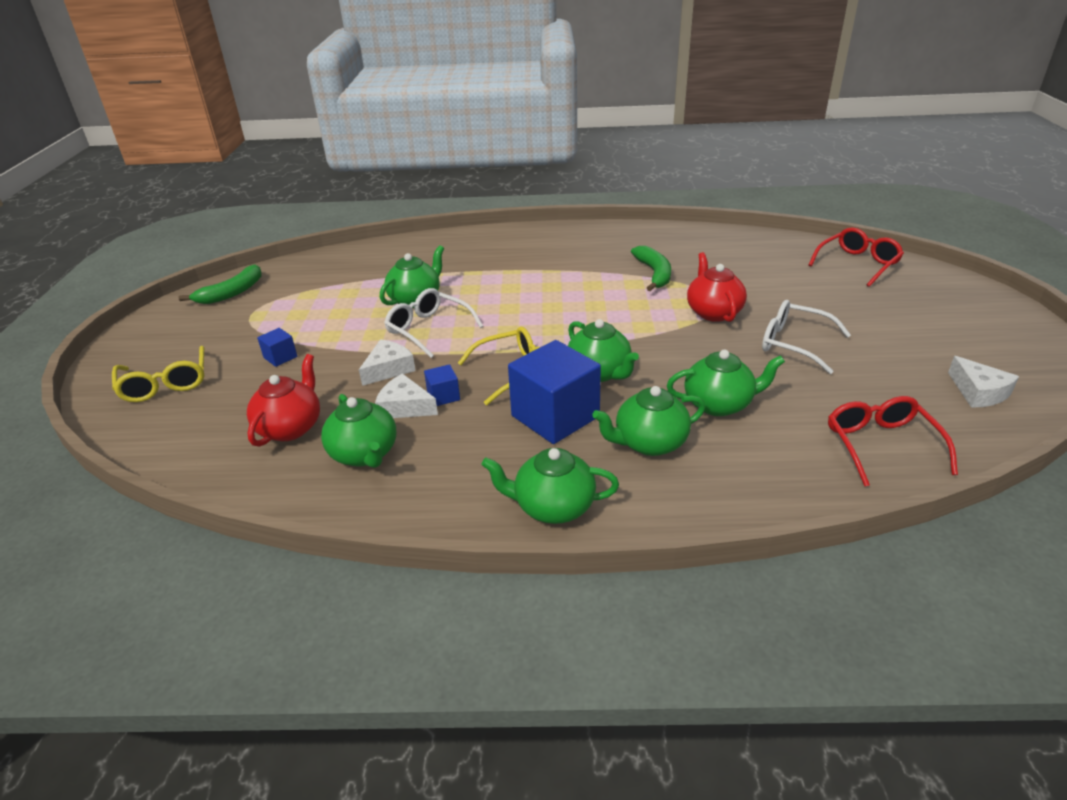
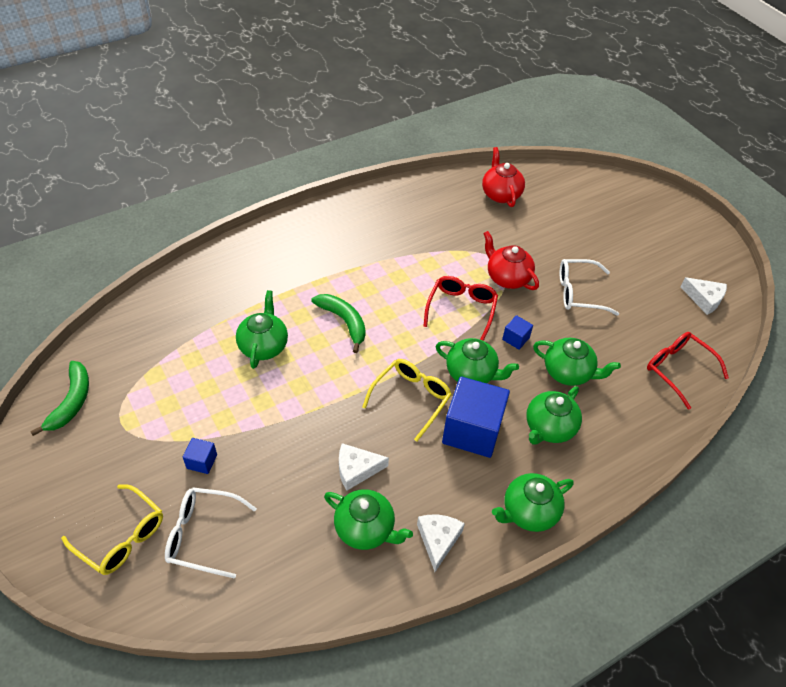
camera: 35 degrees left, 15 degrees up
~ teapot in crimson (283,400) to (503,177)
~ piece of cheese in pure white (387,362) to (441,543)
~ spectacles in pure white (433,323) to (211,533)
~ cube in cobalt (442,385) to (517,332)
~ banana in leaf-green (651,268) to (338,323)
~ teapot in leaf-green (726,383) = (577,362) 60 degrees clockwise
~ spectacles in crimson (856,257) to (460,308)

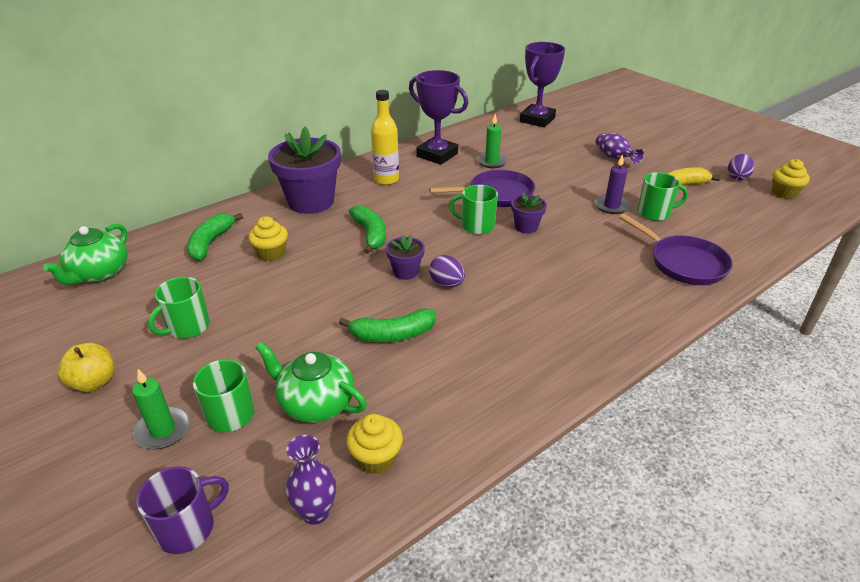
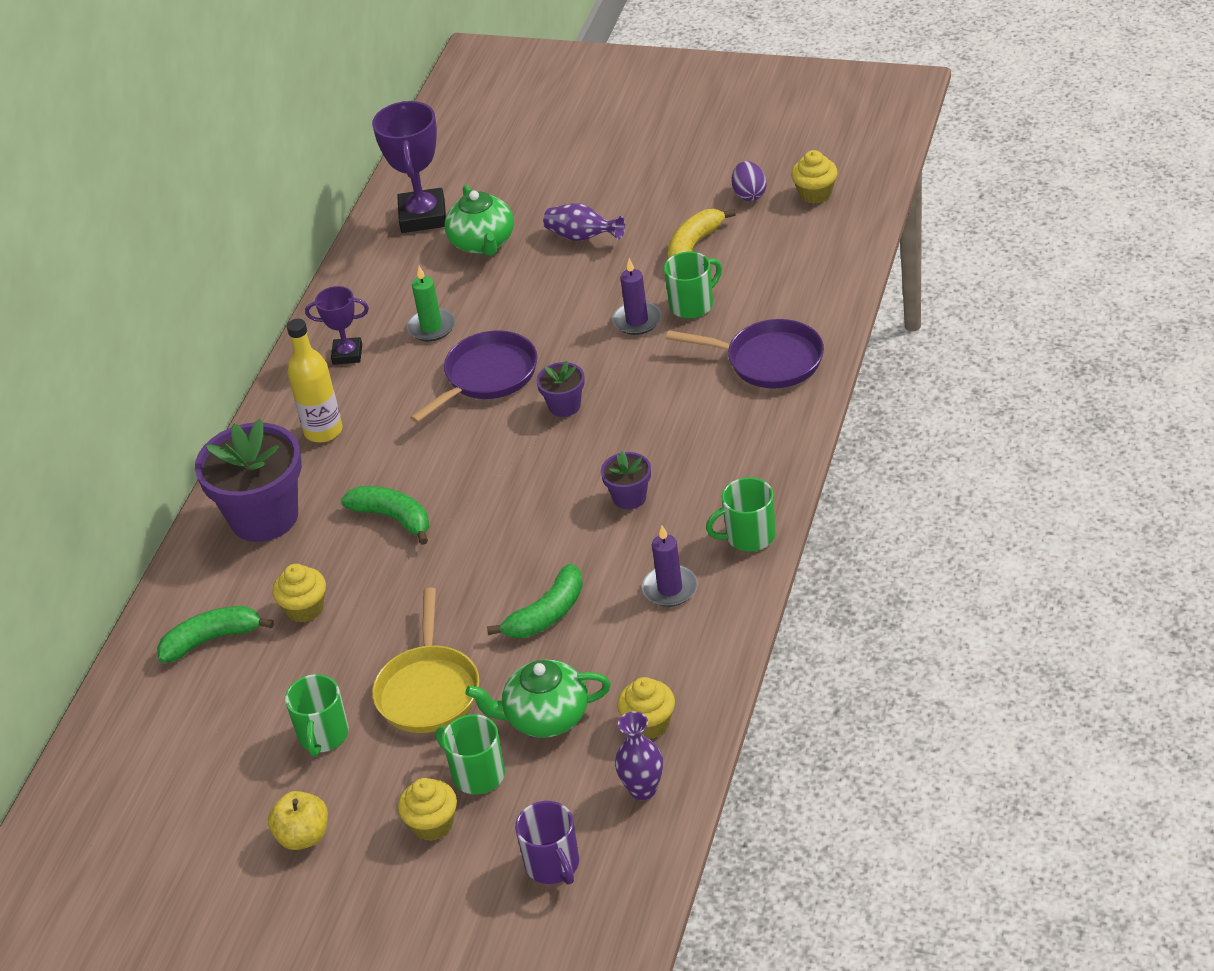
camera: 30 degrees left, 5 degrees up
~ teapot in leaf-green (85,254) to (479,220)
~ candle in leaf-green (161,409) to cupcake in bright yellow (427,809)
~ coffee mug in purple (182,510) = (547,842) 135 degrees clockwise
~ banana in leaf-green (215,237) = (215,634) 90 degrees clockwise
~ flower pot in purple (405,257) to (626,480)
~ trophy in purple (438,117) = (337,325) x0.58
- toy egg in purple (447,271)
~ coffee mug in leaf-green (473,210) to (741,514)
+ pan in bright yellow (425,660)
+ candle in purple (670,566)

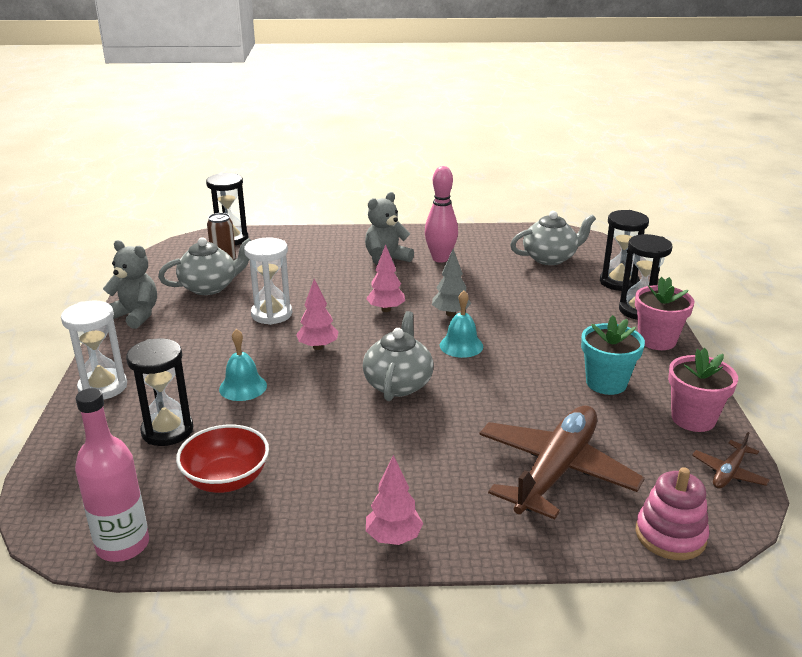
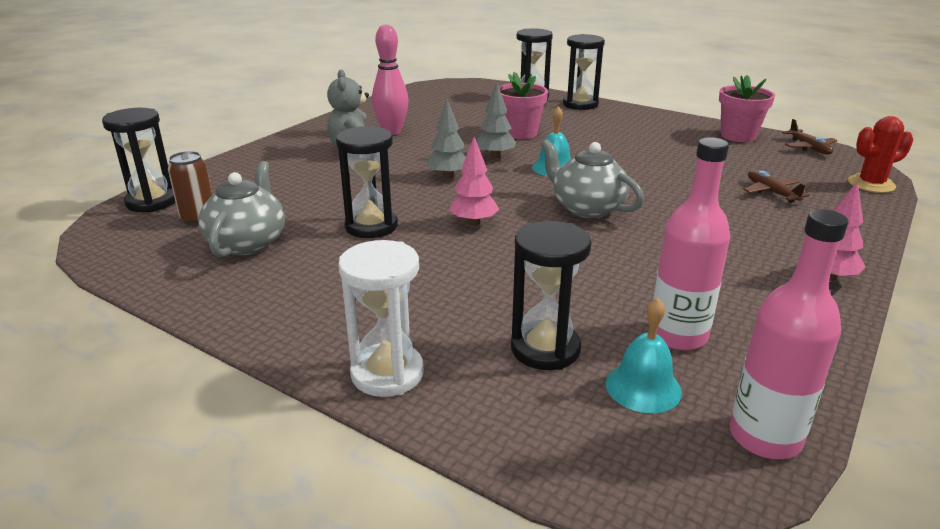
camera: 55 degrees left, 0 degrees up
- stuffed bear in ash-grey (130,284)
~ deep dish in crimson (222,459) to bottle in rose-pink (691,243)
~ school bell in aqua (243,365) to (644,355)
~ hourglass in pure white (268,281) to hourglass in black (366,182)
~ tree in rose-pink (385,278) to tree in ash-grey (446,139)
~ plane in russet (562,462) = (777,186) x0.45
- teapot in ash-grey (553,238)
- flower pot in aqua (613,355)
~ flower pot in rose-pink (664,313) to (523,105)
~ ring stacker in rose-pink (672,513) to cactus in crimson (880,154)

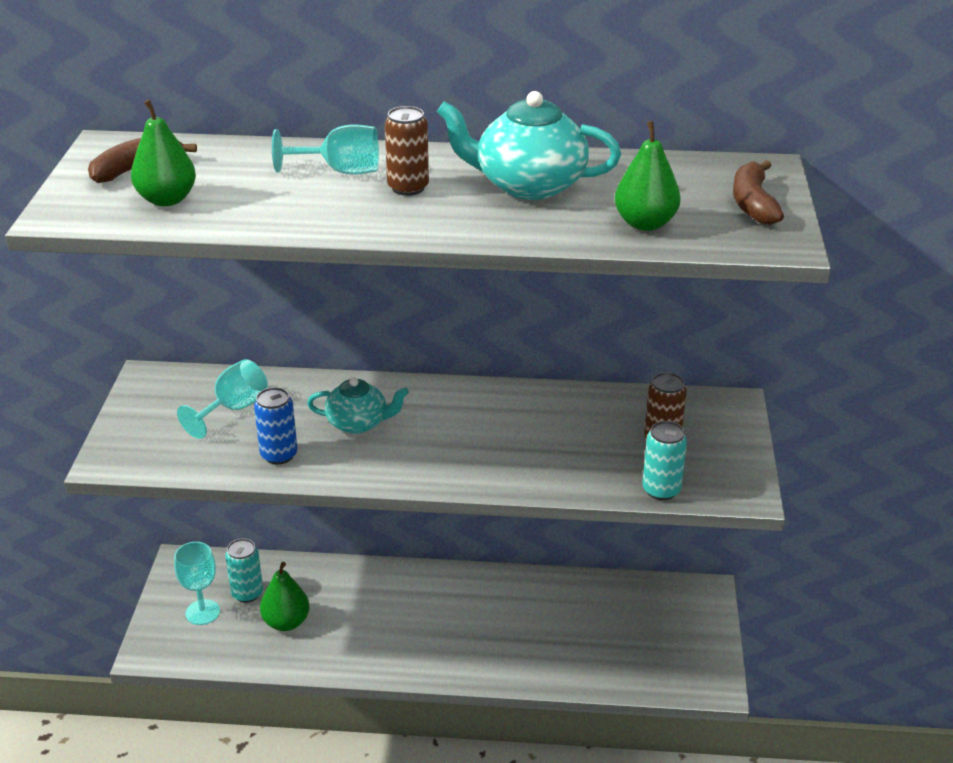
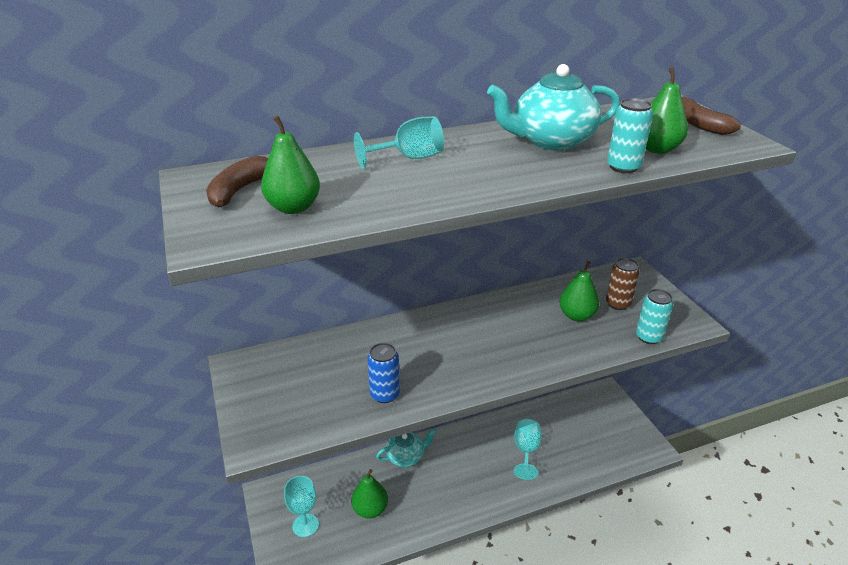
camera: 25 degrees left, 0 degrees up
~ chalice in aqua (222,399) to (528,449)
~ soda can in aqua (244,570) to (630,135)
~ teapot in aqua (358,405) to (406,448)
- soda can in russet (407,151)
+ pear fruit in leaf-green (579,291)

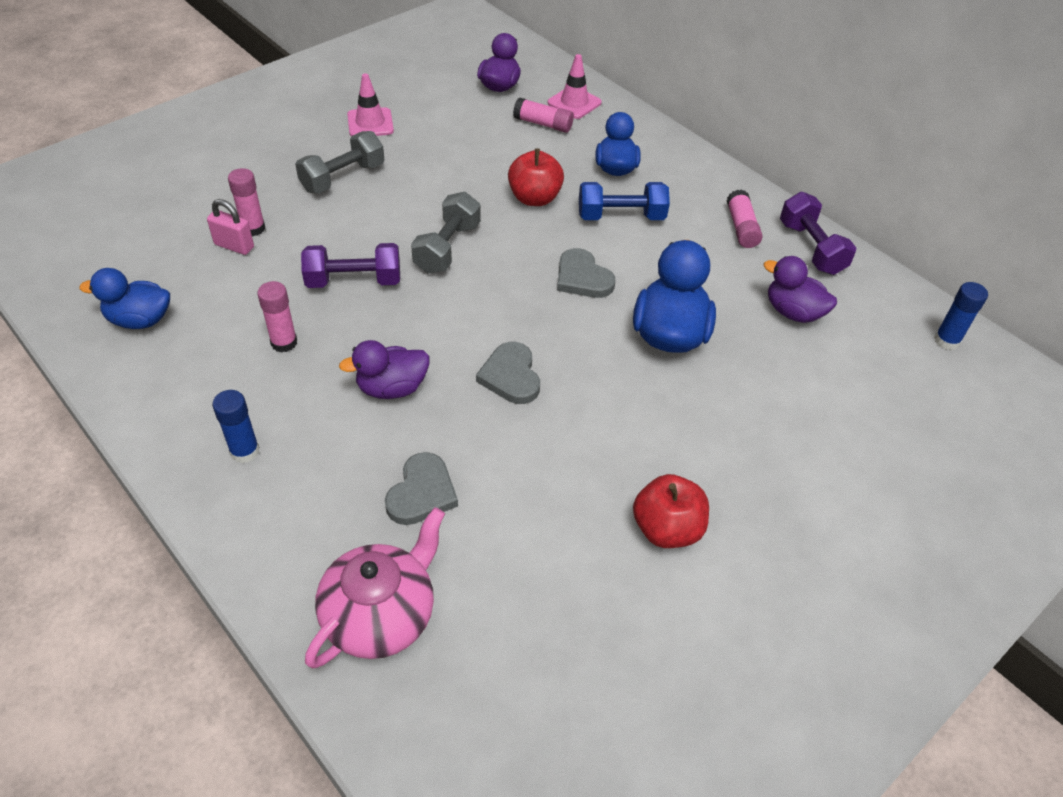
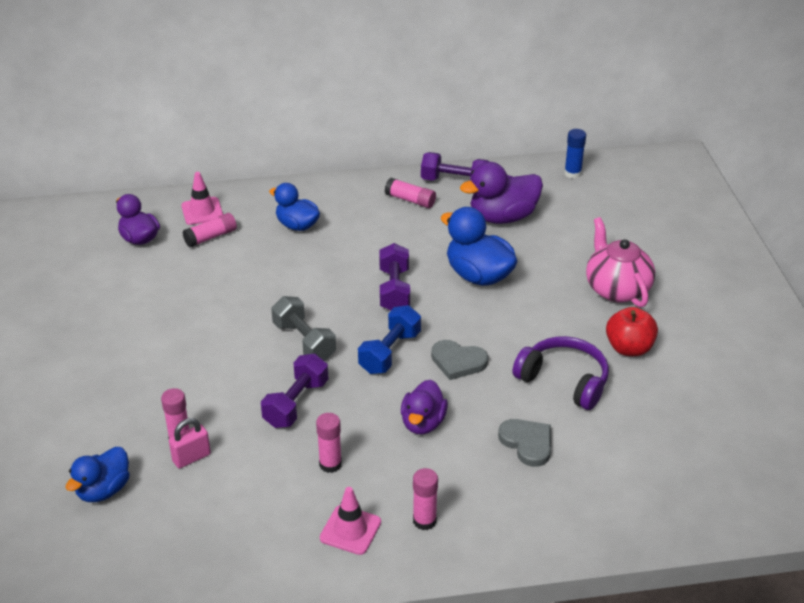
camera: 55 degrees left, 10 degrees down
~ rubber duck in cobalt (124,298) to (97,474)
~ stick of glue in cobalt (236,426) to stick of glue in rose-pink (425,499)
- hand weight in ash-grey (340,162)
~ teapot in rose-pink (375,587) to (620,262)
~ safety cone in rose-pink (370,104) to (350,521)
- apple in crimson (536,177)
~ heart in ash-grey (586,273) to hand weight in purple (394,276)
~ hand weight in cobalt (624,201) to (389,339)
~ rubber duck in purple (800,289) = (501,193) x1.51
+ headset in purple (561,373)

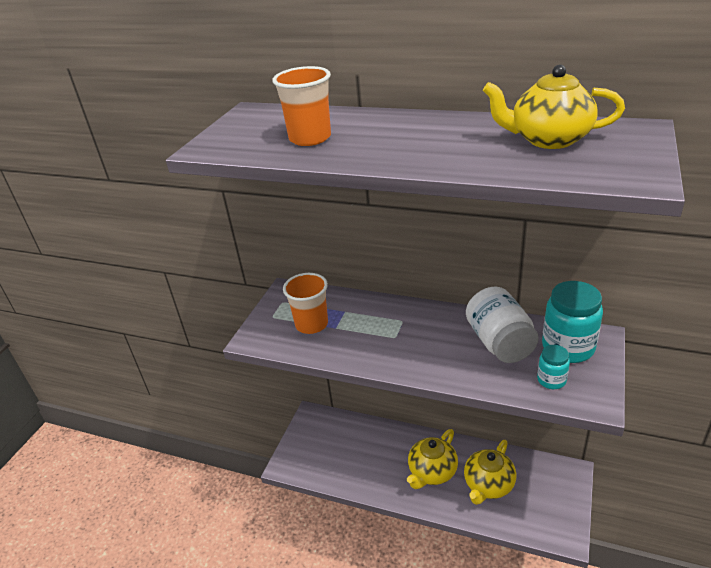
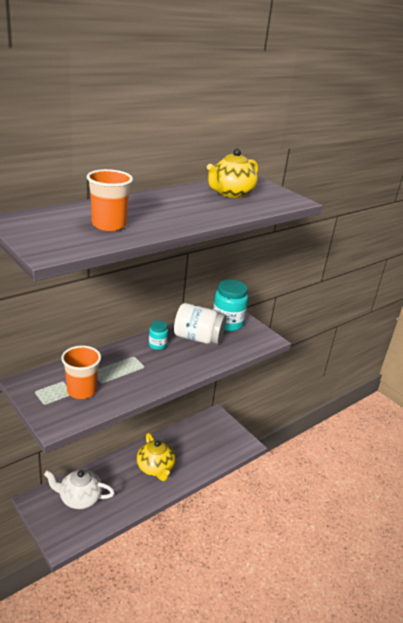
camera: 65 degrees left, 5 degrees down
- teapot in bright yellow (490,472)
~ preserve jar in aqua (553,367) to (158,335)
+ teapot in pure white (79,489)

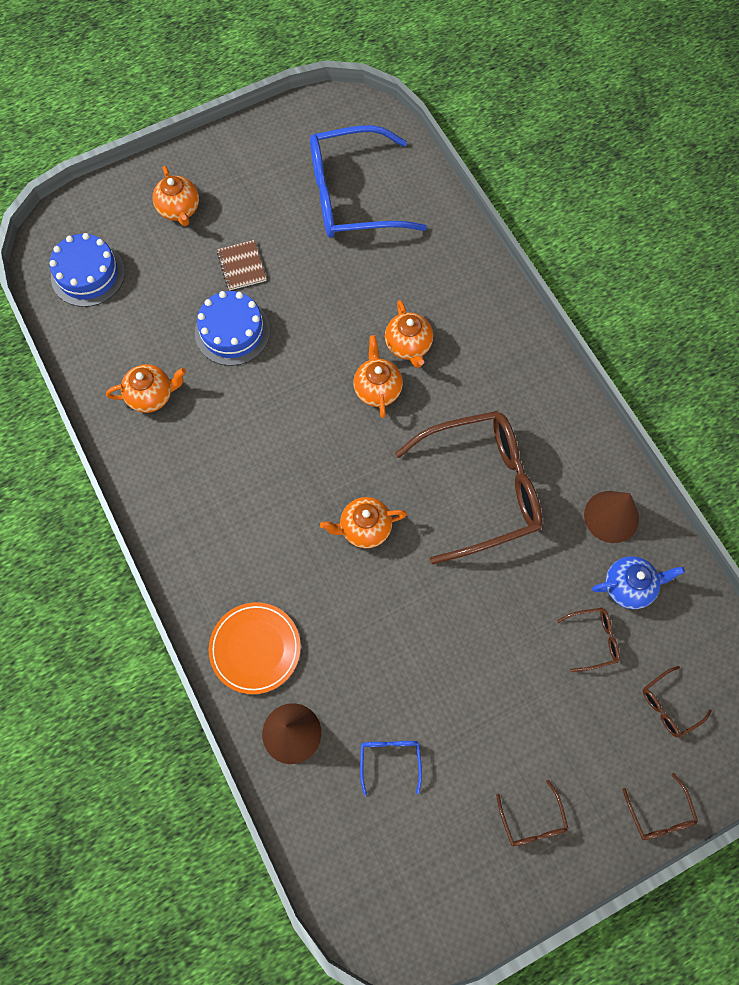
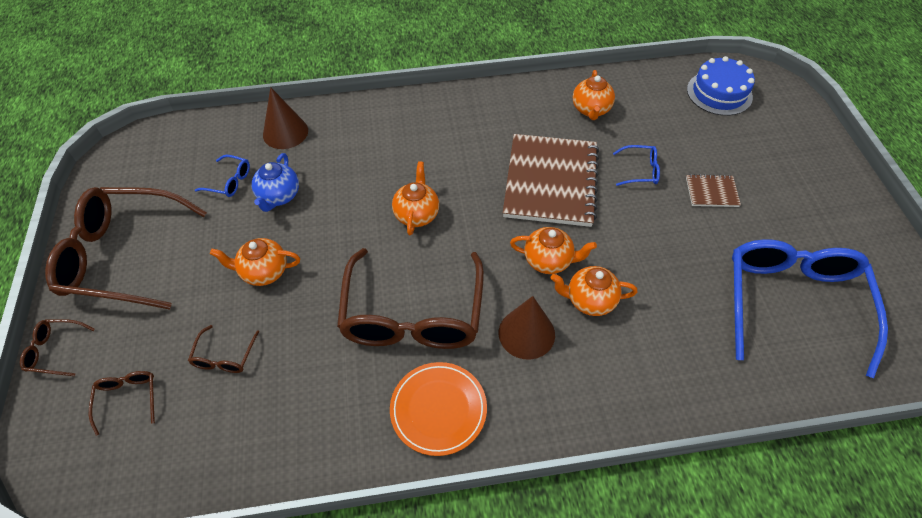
camera: 110 degrees right, 15 degrees down
~ teapot in orange (176,196) to (255,262)
~ gateau in cobalt (232,328) to spectacles in cobalt (636,165)
~ plate in orange (255,648) to (438,409)
~ spectacles in russet (532,813) = (126,248) x2.45
~ solid cone in russet (611,517) to (527,328)
~ teapot in cobalt (638,582) to (275,182)
+ exercise book in russet (551,180)

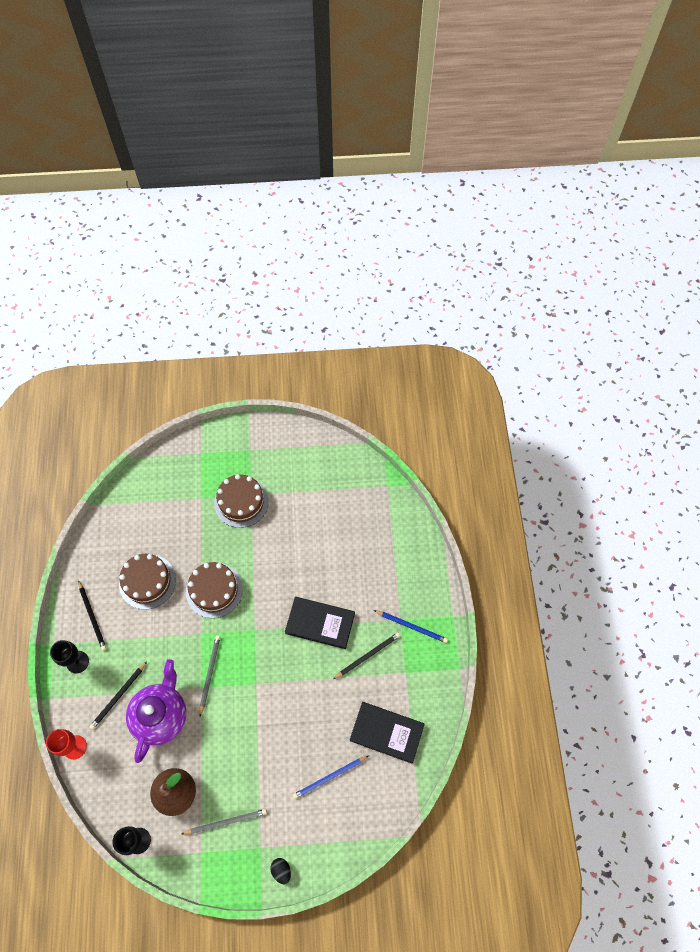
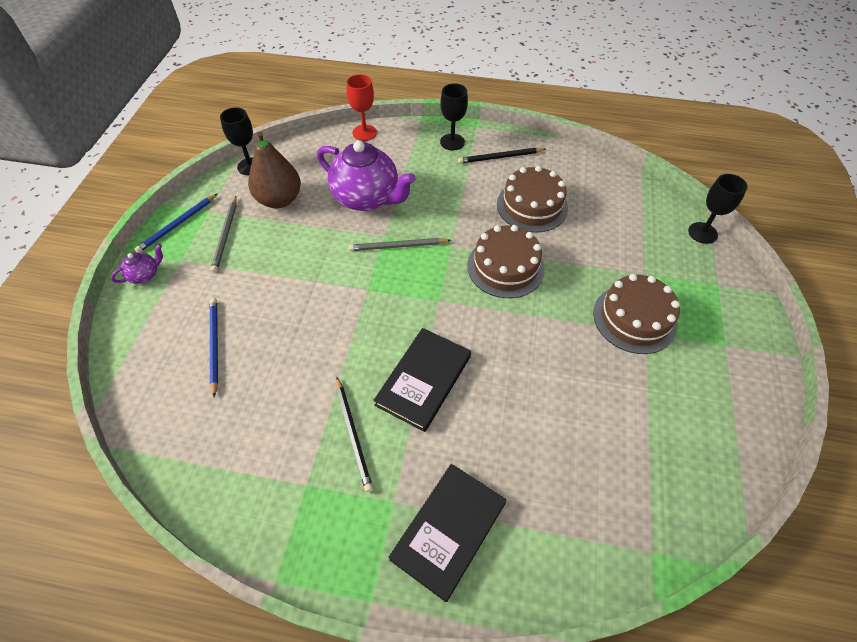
camera: 105 degrees right, 10 degrees down
- lead pencil in black (118,696)
~ lead pencil in ash-grey (209,675) = (400,244) 150 degrees clockwise
~ toy egg in black (281,871) to teapot in purple (137,264)
~ hardcover in black (387,732) to (447,533)
~ lead pencil in cobalt (411,626) to (176,222)
+ chalice in black (718,209)

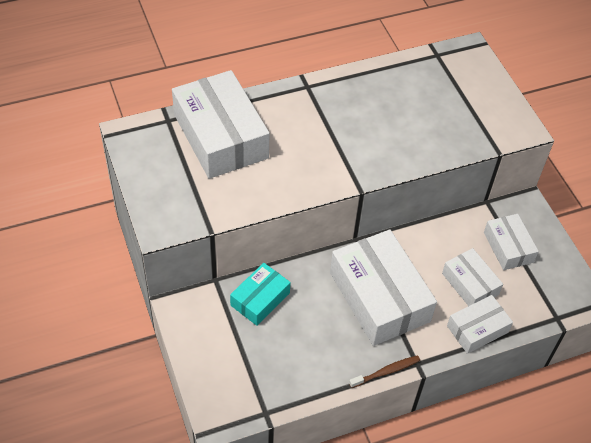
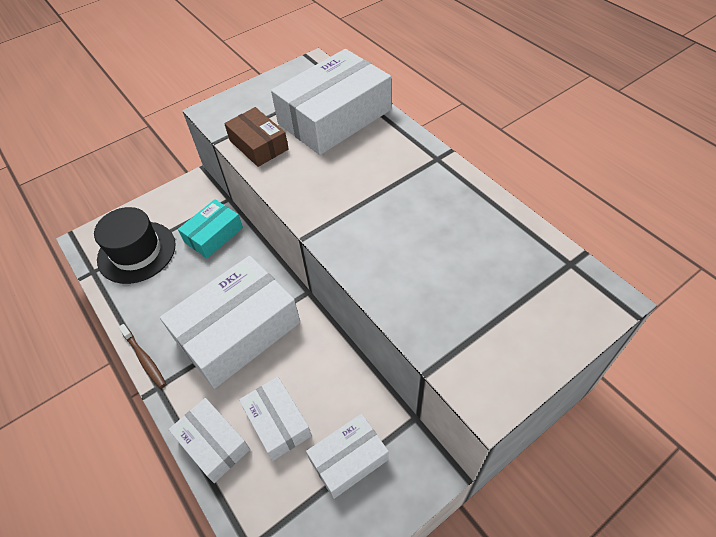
camera: 80 degrees right, 0 degrees up
~ package in aqua (260,294) = (210,228) 75 degrees counterclockwise
~ package in pure white (472,277) = (275,419) 75 degrees counterclockwise
+ top hat in black (135,245)
+ package in russet (256,137)

